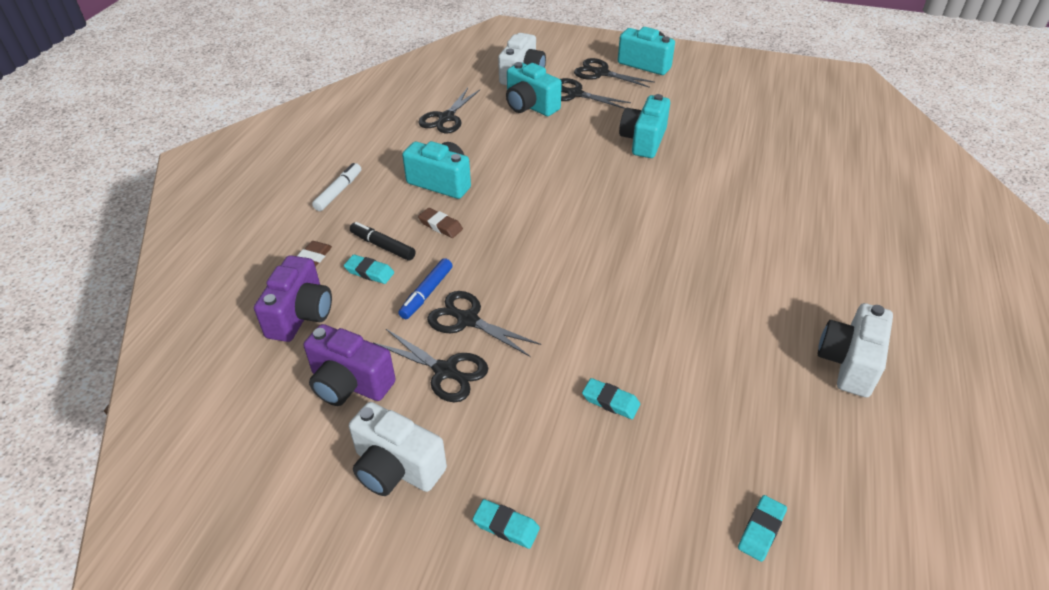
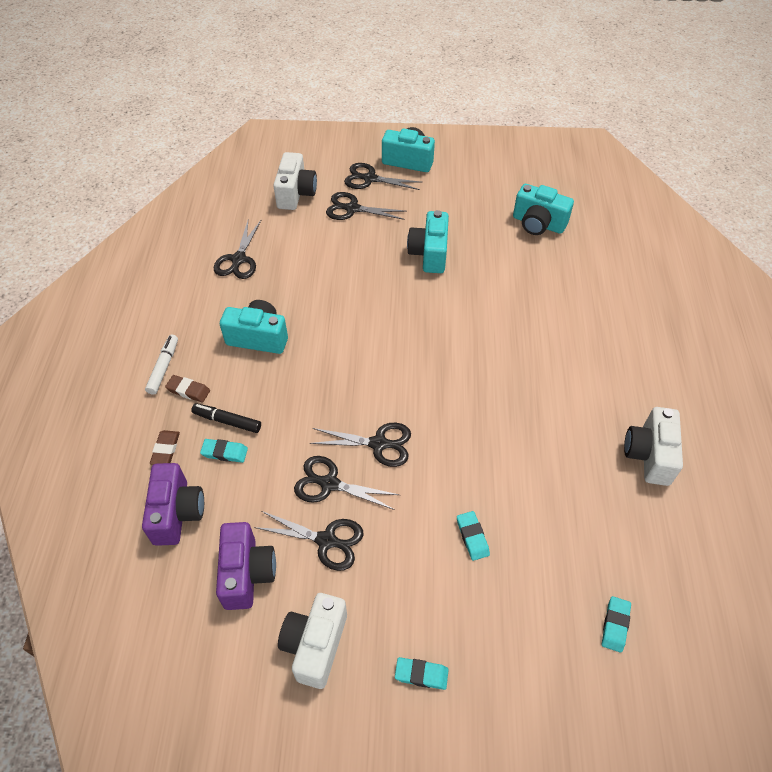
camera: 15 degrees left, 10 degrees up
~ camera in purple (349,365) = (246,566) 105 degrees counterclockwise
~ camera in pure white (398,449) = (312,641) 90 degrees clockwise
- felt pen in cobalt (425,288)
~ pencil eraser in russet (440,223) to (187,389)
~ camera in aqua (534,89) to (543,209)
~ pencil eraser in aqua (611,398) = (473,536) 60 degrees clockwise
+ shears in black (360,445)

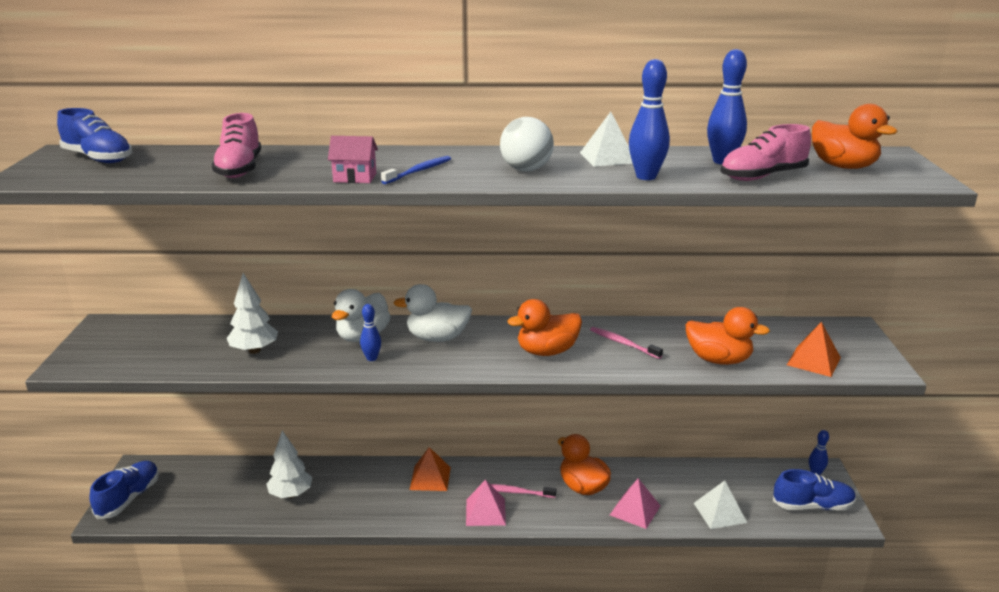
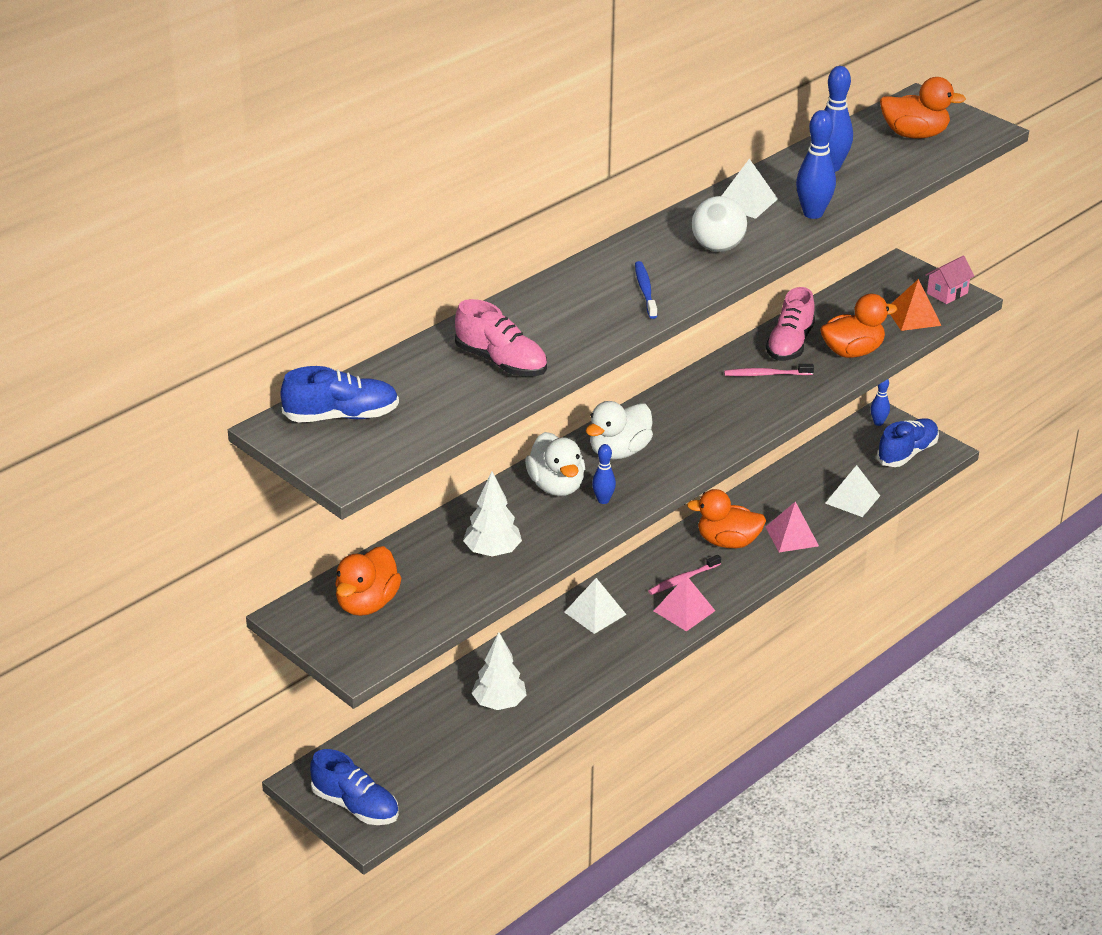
camera: 45 degrees left, 10 degrees up
~ sneaker in cobalt (124,490) = (354,787) 150 degrees clockwise
~ cottage in rose-pink (353,159) to (949,280)
~ pyramid shape in orange (430,469) to pyramid shape in pure white (595,606)
~ rubber duck in orange (544,327) to (368,581)
~ sneaker in rose-pink (766,152) to (790,324)

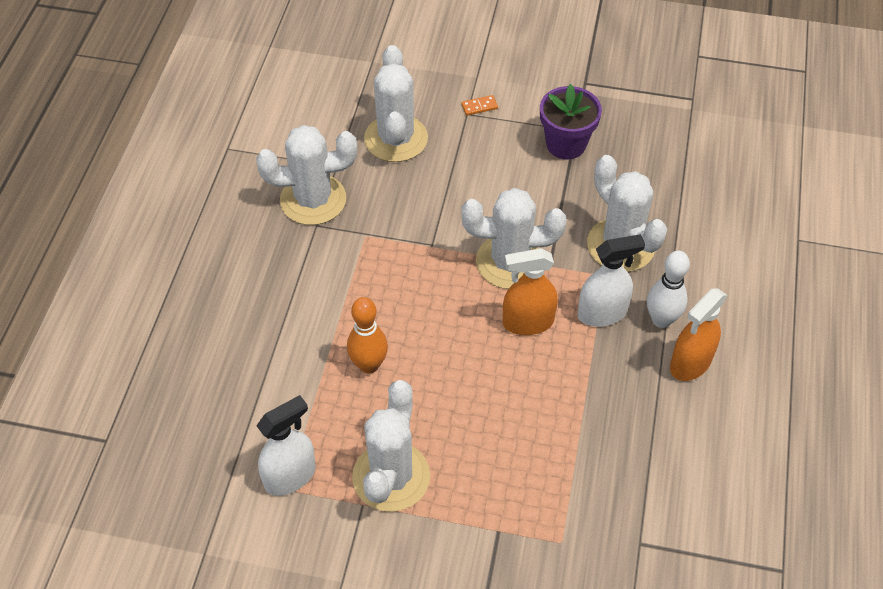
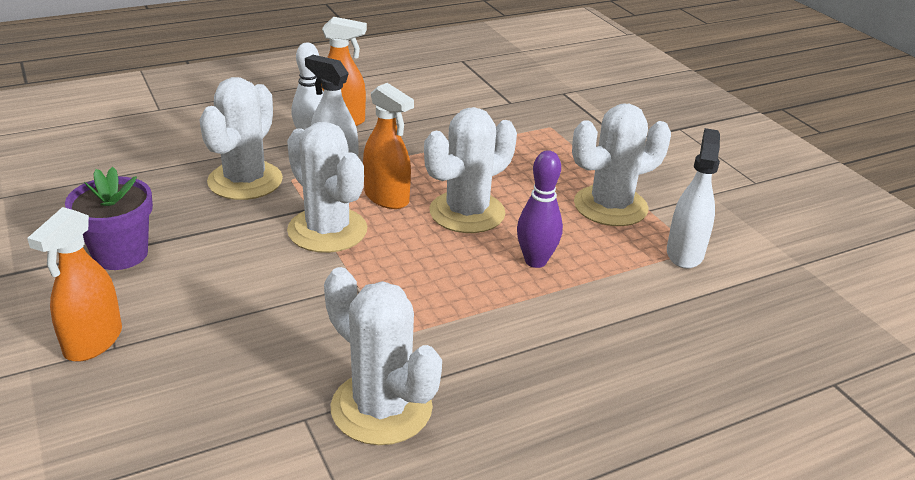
camera: 130 degrees left, 20 degrees down
~ sprayer in pure white (286,445) = (693,198) 90 degrees clockwise
~ tenpin in orange (367,335) to tenpin in purple (540,209)
~ cactus in pure white (396,103) to (470,170)
~ domino in orange (479,105) to sprayer in orange (74,284)

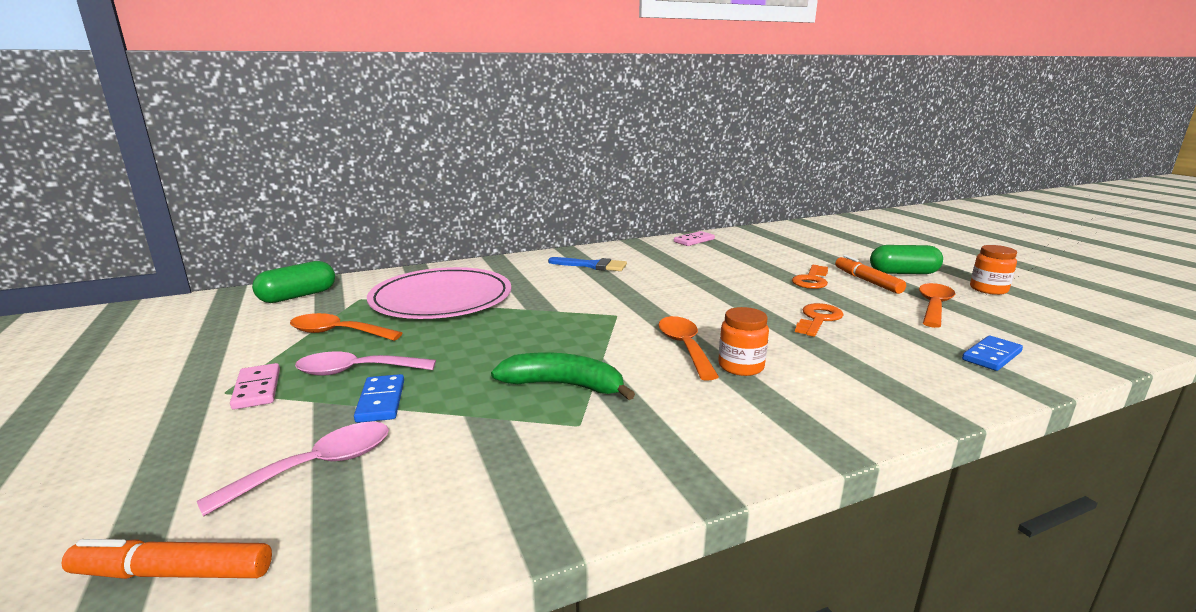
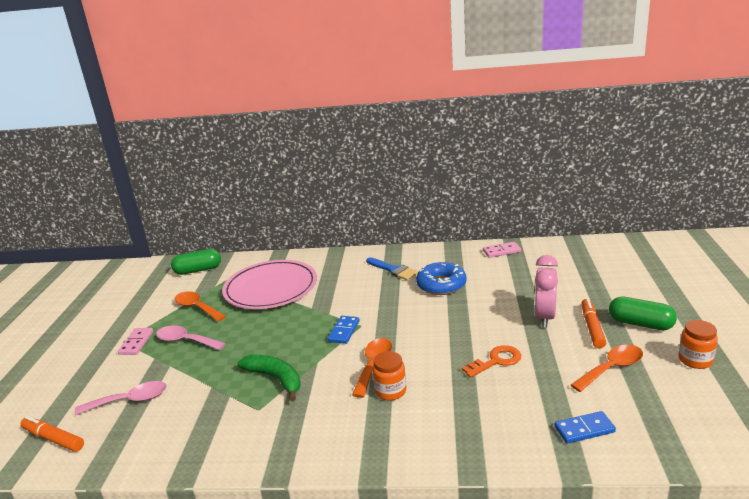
camera: 30 degrees right, 5 degrees up
~ domino in cobalt (379,398) to (344,330)
~ door key in orange (810,277) to bedside clock in rose-pink (546,291)
+ doughnut in cobalt (441,278)

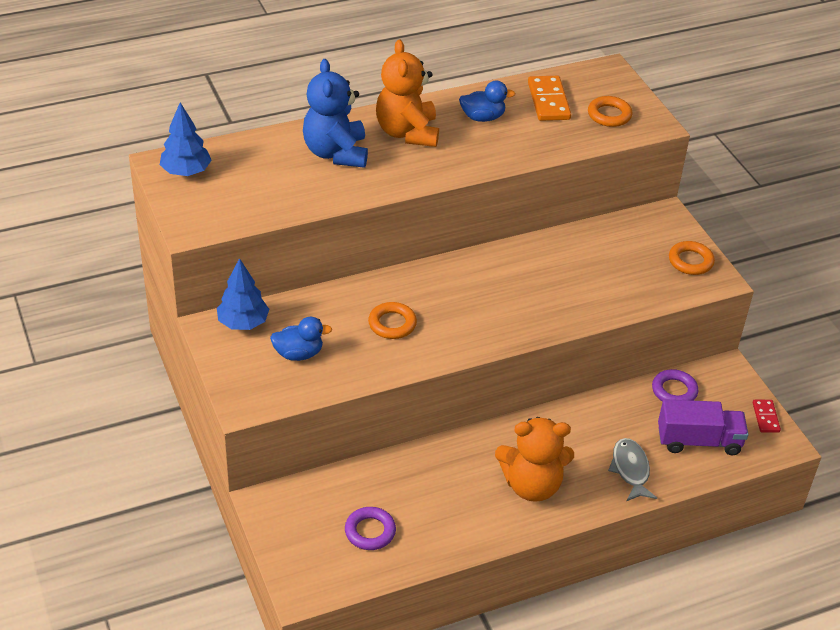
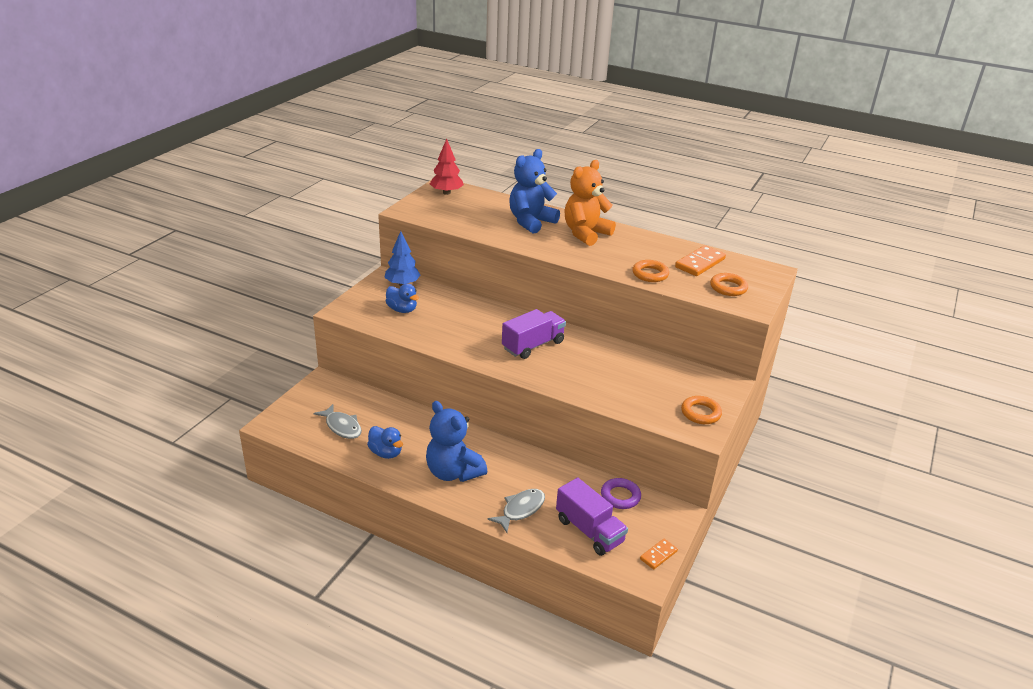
camera: 50 degrees right, 10 degrees down
~ tree in cobalt (186,139) to tree in crimson (447,166)
~ ring in purple (370,528) to fish figure in ash-grey (338,421)
~ ring in orange (392,320) to (650,271)
~ rubber duck in cobalt (487,101) to (385,442)
~ stuffed bear in orange (534,459) to stuffed bear in cobalt (456,441)
~ domino in crimson (767,416) to domino in orange (659,554)
+ lorry in purple (534,334)

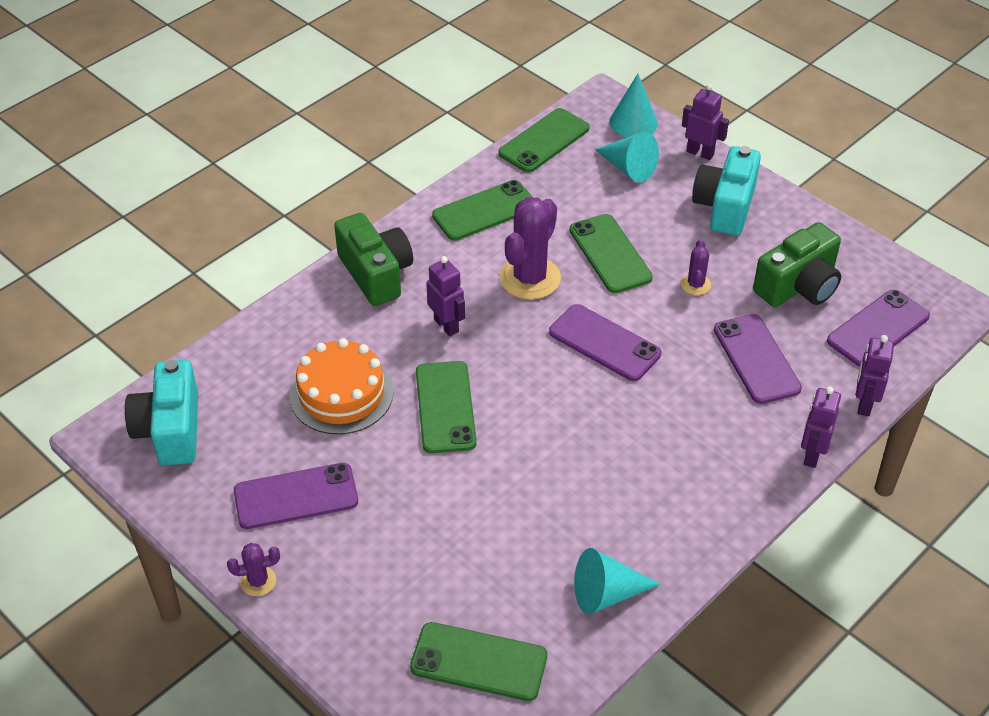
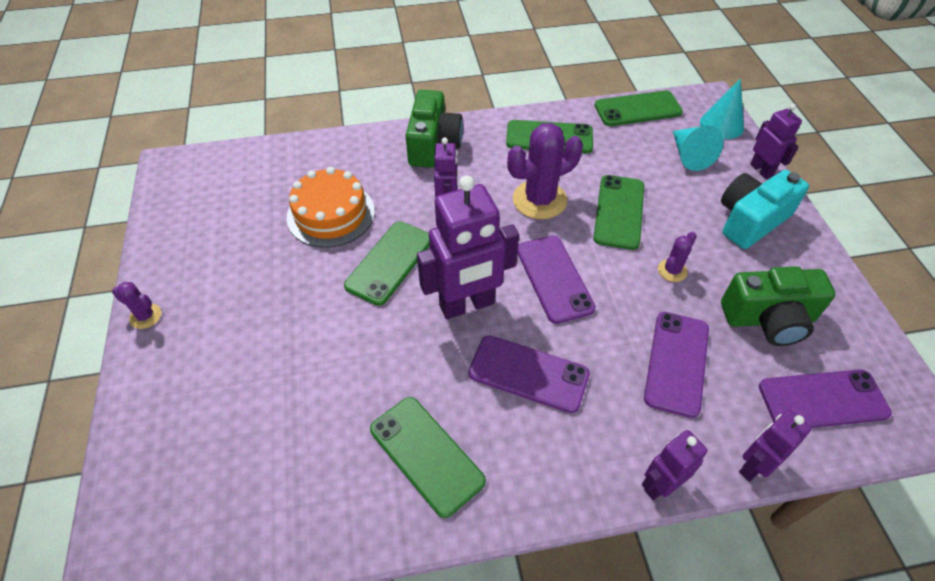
camera: 35 degrees right, 5 degrees up
- camera in aqua (161,412)
~ phone in purple (296,496) to (529,374)
~ phone in leaf-green (478,661) to (428,457)
- solid cone in aqua (617,581)
+ toy robot in purple (468,247)

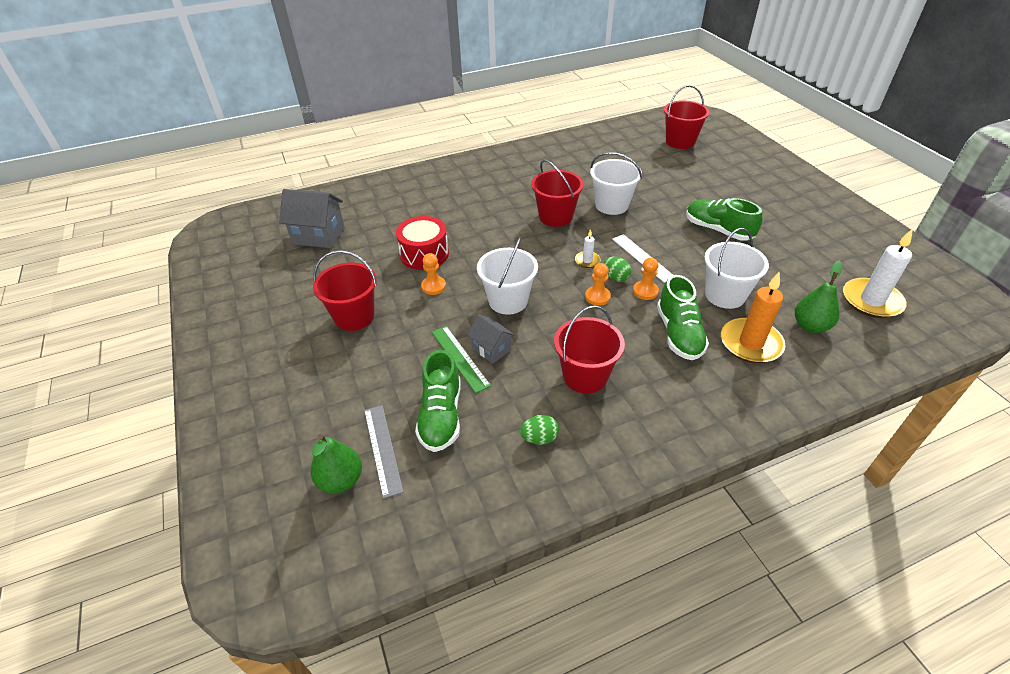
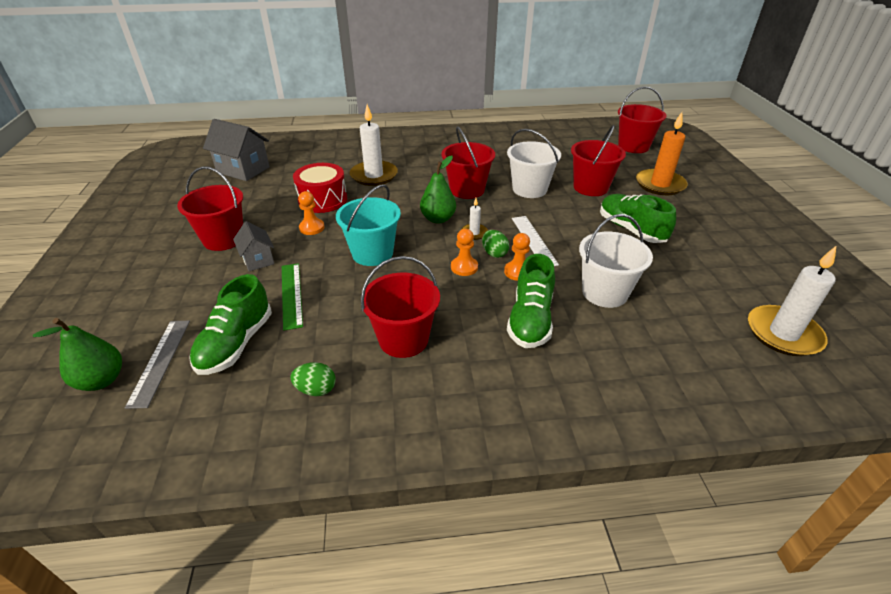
camera: 15 degrees right, 5 degrees down
~ cottage in ash-grey (491,339) to (253,246)
~ pail in pure white (507,276) to pail in aqua (368,225)
~ candle in orange (753,317) to (662,153)
~ pear fruit in leaf-green (818,296) to (438,190)
+ candle in pure white (374,145)
+ pail in crimson (598,160)

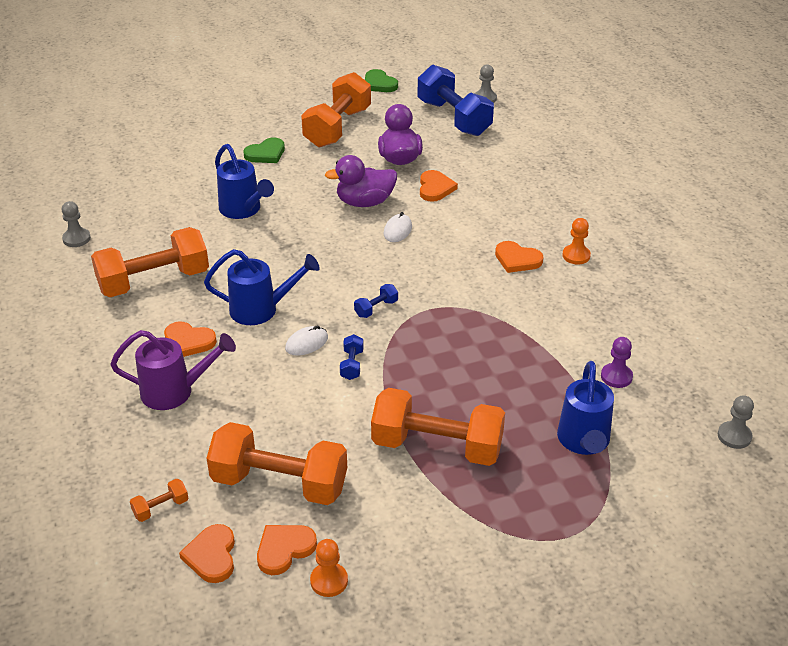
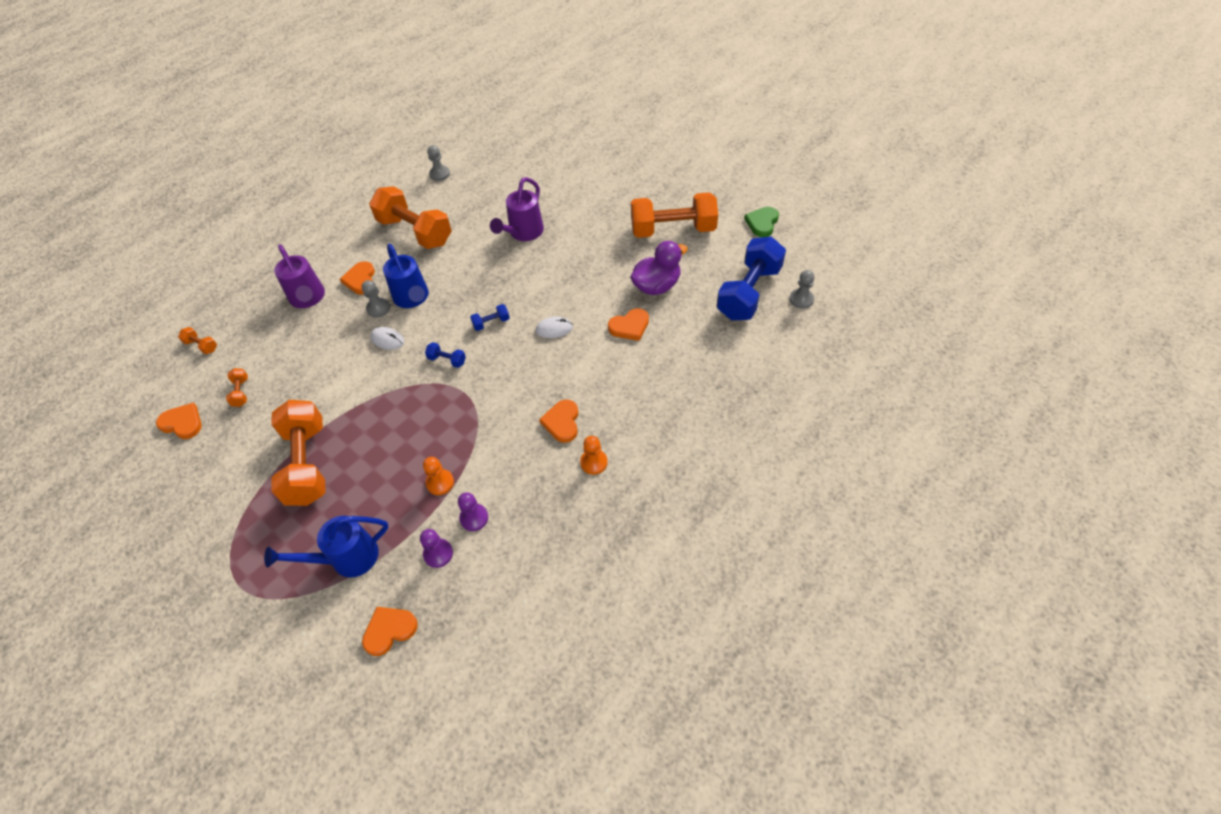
camera: 65 degrees right, 15 degrees up
~ heart in orange (207,553) to (390,631)
~ hand weight in orange (276,463) = (237,387) x0.41
~ watering pot in cobalt (244,181) to watering pot in purple (517,209)
- heart in leaf-green (264,150)
~ pawn in orange (329,568) to (438,476)
- rubber duck in purple (361,181)
~ hand weight in cobalt (352,357) to (490,317)
~ pawn in ash-grey (736,422) to (376,299)
+ pawn in purple (473,511)

